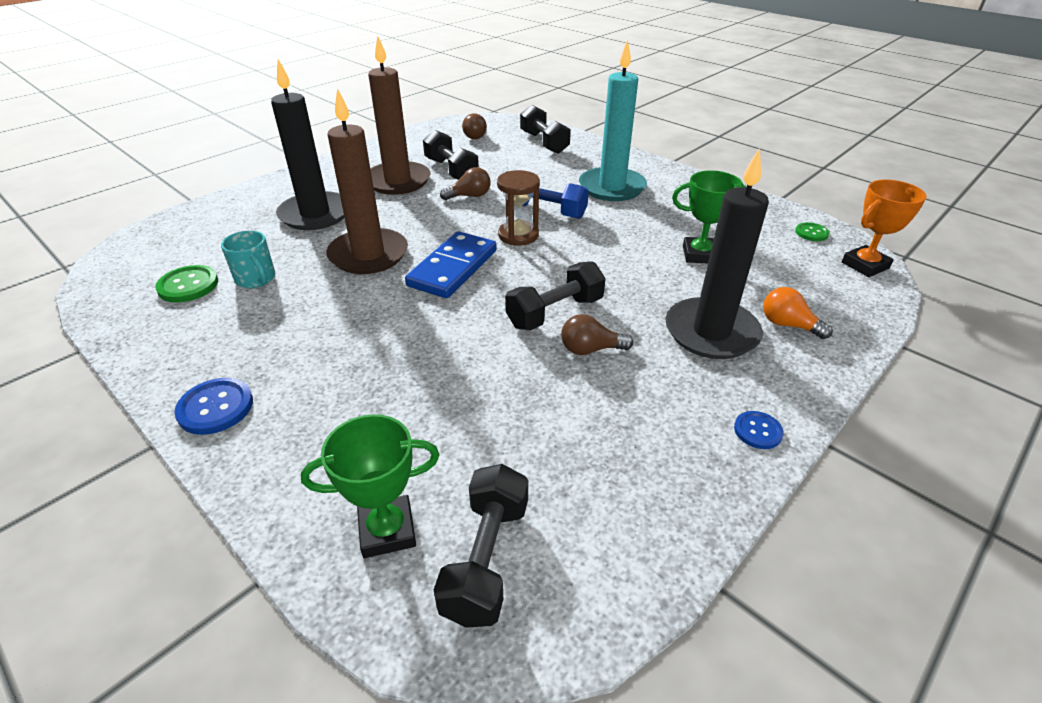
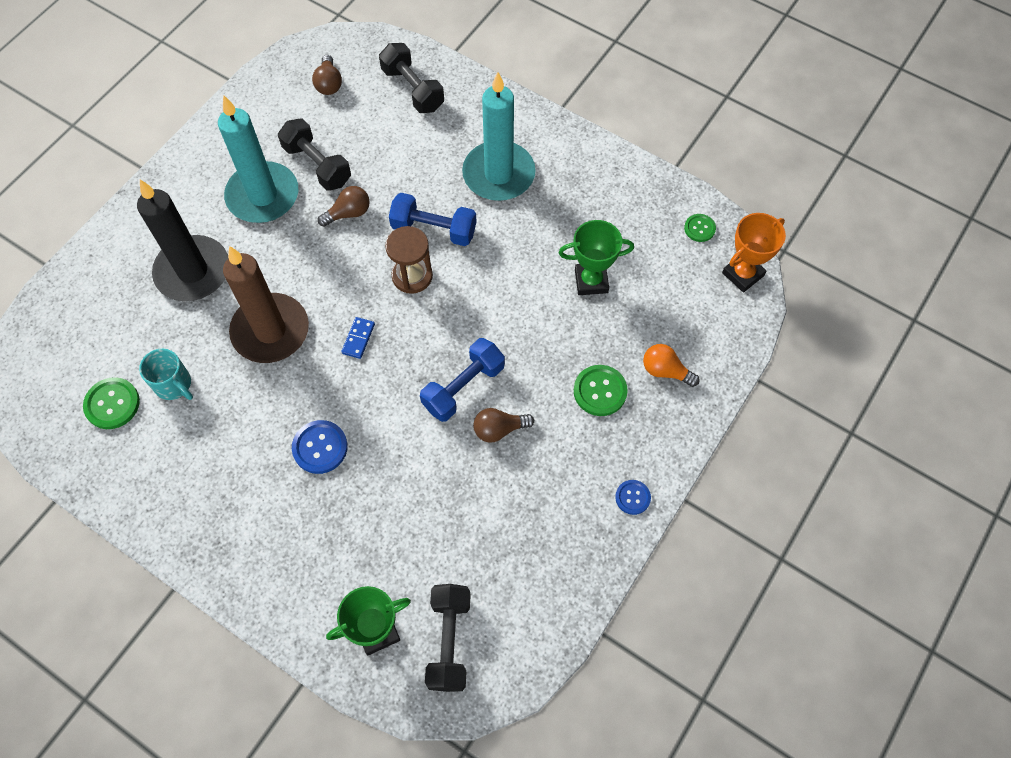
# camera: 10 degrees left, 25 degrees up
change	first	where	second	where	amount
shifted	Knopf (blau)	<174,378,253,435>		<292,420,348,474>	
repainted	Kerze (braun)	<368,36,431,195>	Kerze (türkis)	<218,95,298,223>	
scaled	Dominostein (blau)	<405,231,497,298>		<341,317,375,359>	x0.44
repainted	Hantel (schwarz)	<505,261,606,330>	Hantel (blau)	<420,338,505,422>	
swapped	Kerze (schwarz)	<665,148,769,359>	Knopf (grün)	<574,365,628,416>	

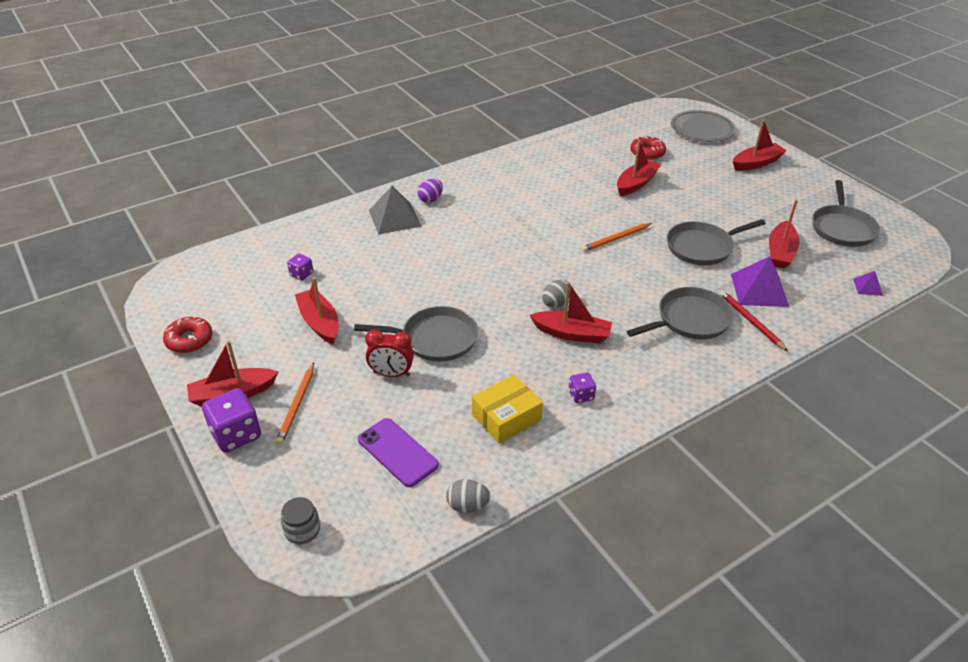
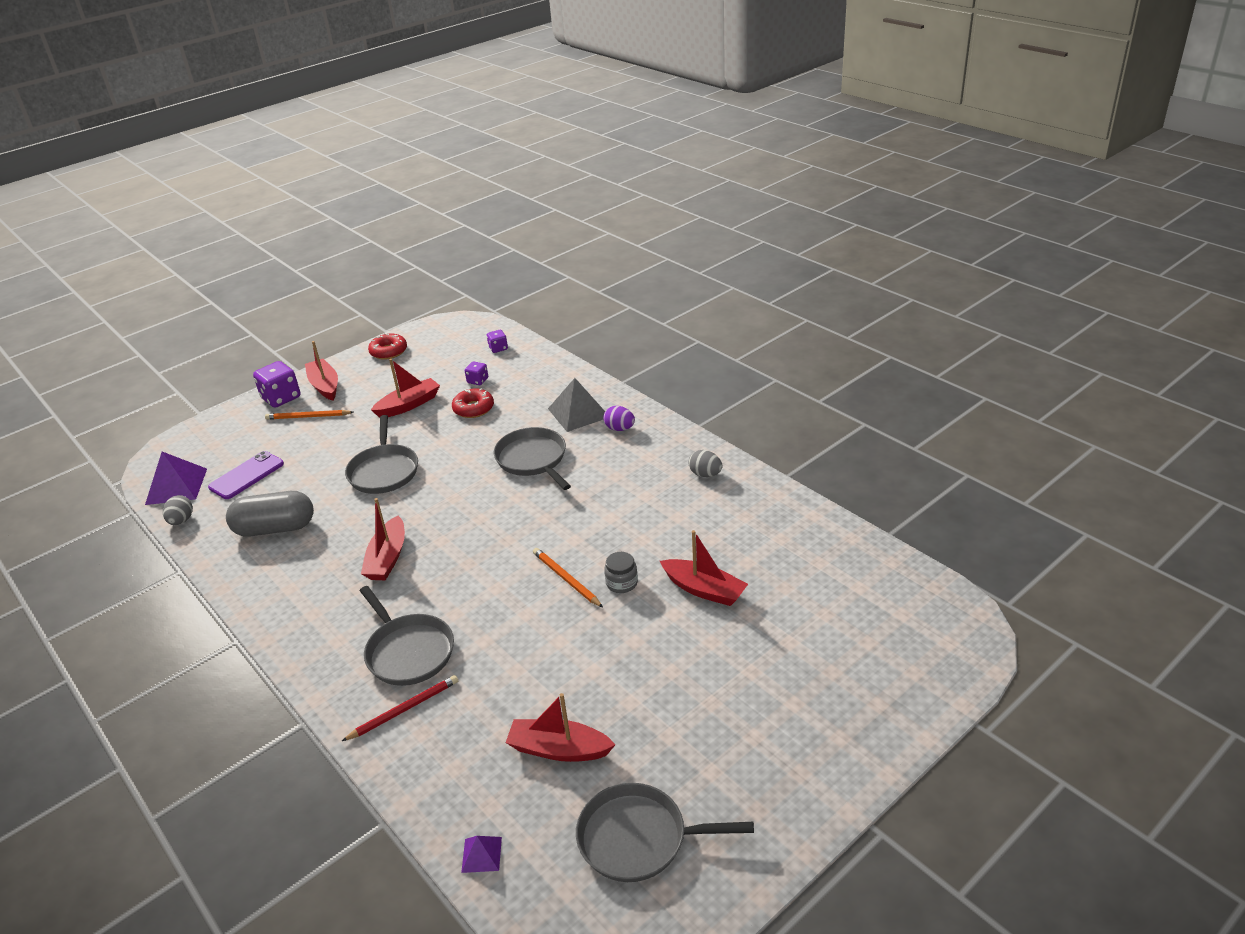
# camera: 85 degrees right, 5 degrees down
change	first	where	second	where	amount
shifted	Einmachglas (grau)	<281,497,320,544>		<604,552,638,593>	
gone	Wecker (rot)	<365,329,414,377>			
swapped	Schachtel (gelb)	<472,374,543,443>	Kapsel (grau)	<226,491,314,536>	
shifted	Ei (grau)	<542,280,571,308>		<689,450,722,477>	
shifted	Spielwürfel (lila)	<569,372,596,403>		<487,330,508,353>	
shifted	Donut (rot)	<630,136,666,160>		<452,388,494,418>	
shifted	Pfanne (grau)	<667,219,766,265>		<494,427,571,490>	
gone	Teller (grau)	<671,110,735,142>			
shifted	Pyramide (lila)	<731,256,789,307>		<145,452,207,505>	
gone	Boot (rot)	<733,119,787,171>			

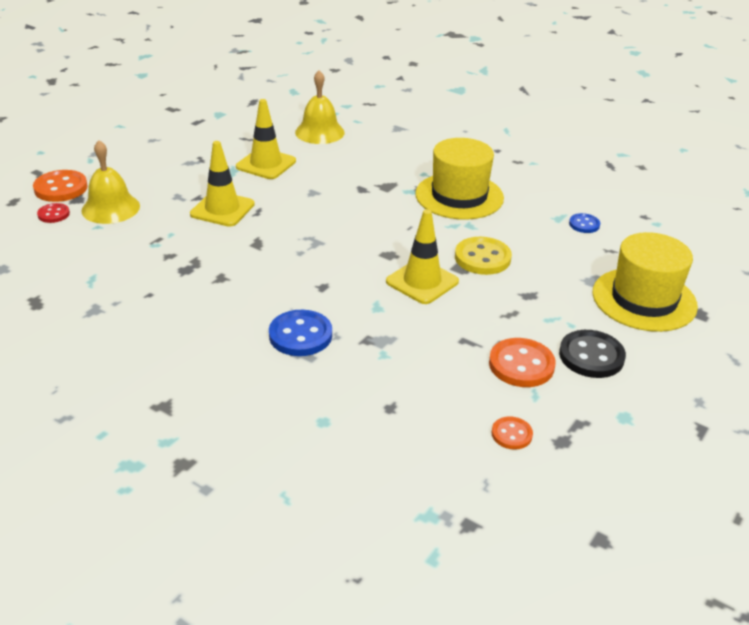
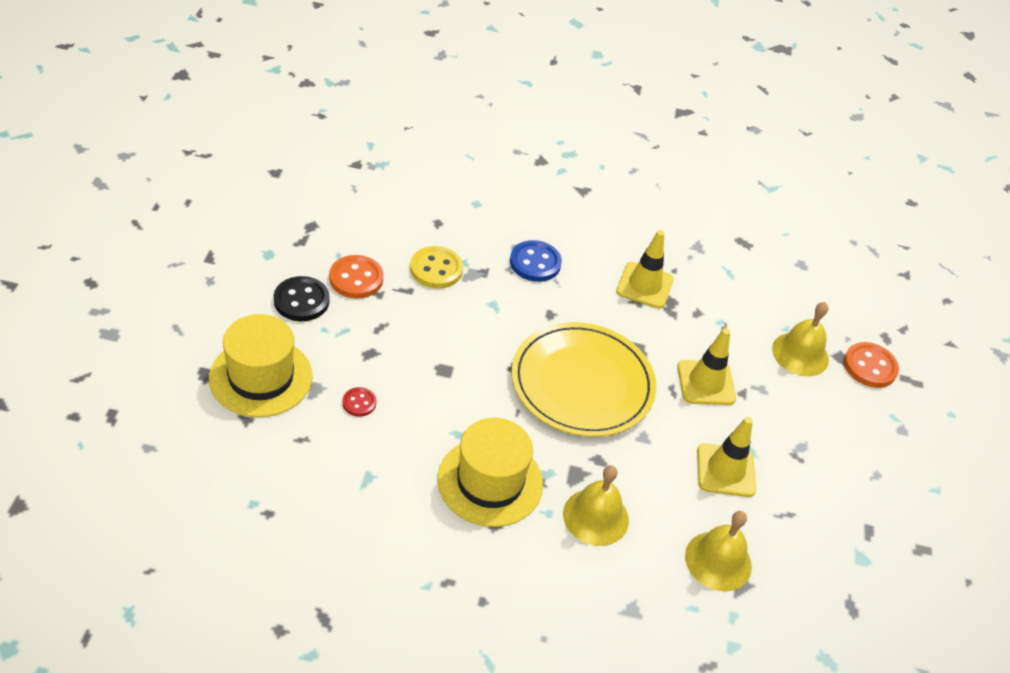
# camera: 150 degrees right, 10 degrees up
change	first	where	second	where	amount
shifted	Knopf (rot)	<37,203,70,223>		<342,387,376,417>	
shifted	Leitkegel (gelb)	<386,209,459,304>		<616,230,674,308>	
shifted	Knopf (gelb)	<455,237,512,275>		<410,246,463,288>	
gone	Knopf (orange)	<492,416,533,450>			
gone	Knopf (blau)	<569,213,600,233>			
new			Teller (gelb)	<511,322,656,437>	
new			Glocke (gelb)	<563,465,629,546>	

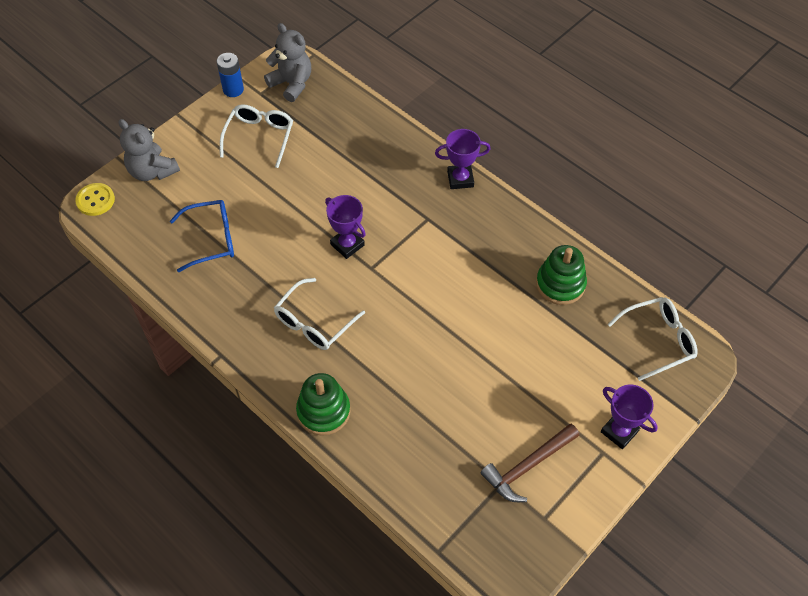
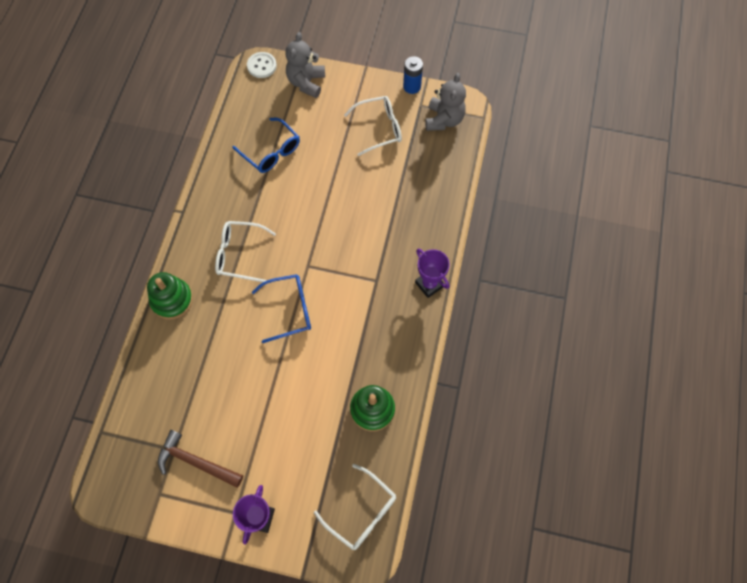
# camera: 60 degrees right, 10 degrees up
change	first	where	second	where	amount
repainted	Knopf (gelb)	<75,183,115,216>	Knopf (weiß)	<247,52,277,78>	
gone	Pokal (lila)	<325,195,366,259>			
new			Brille (blau)	<252,274,311,343>	

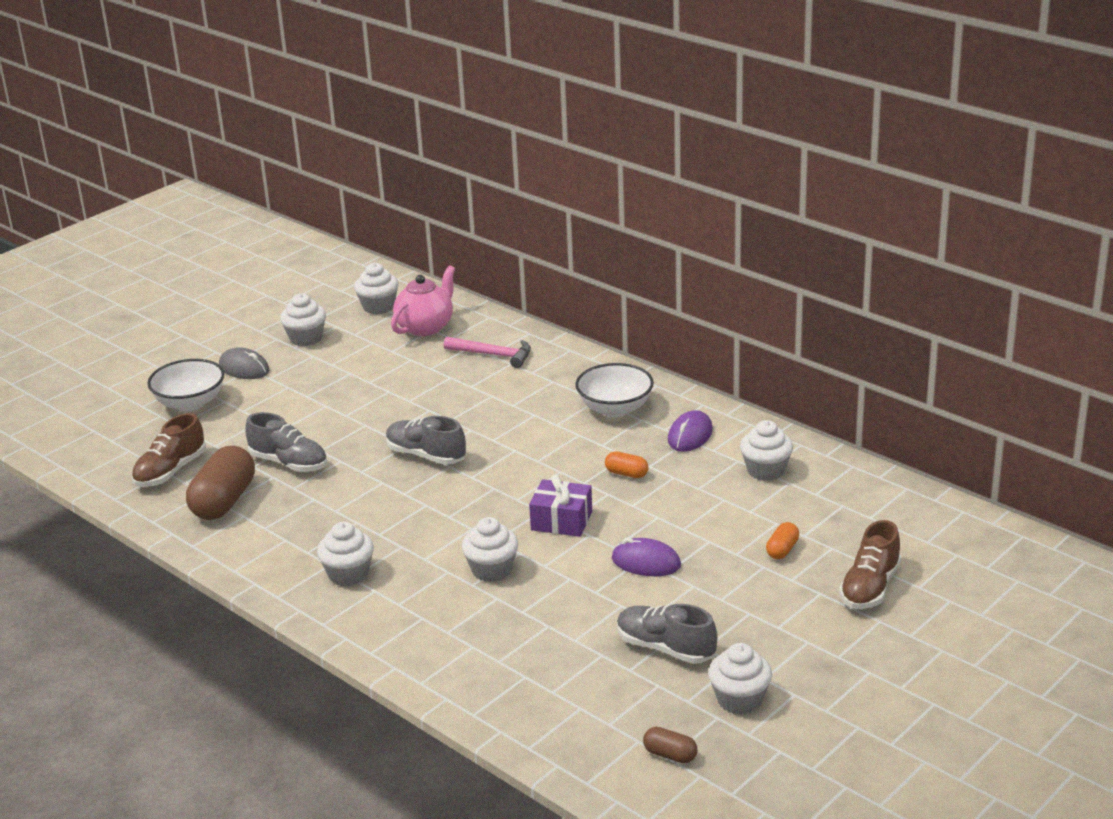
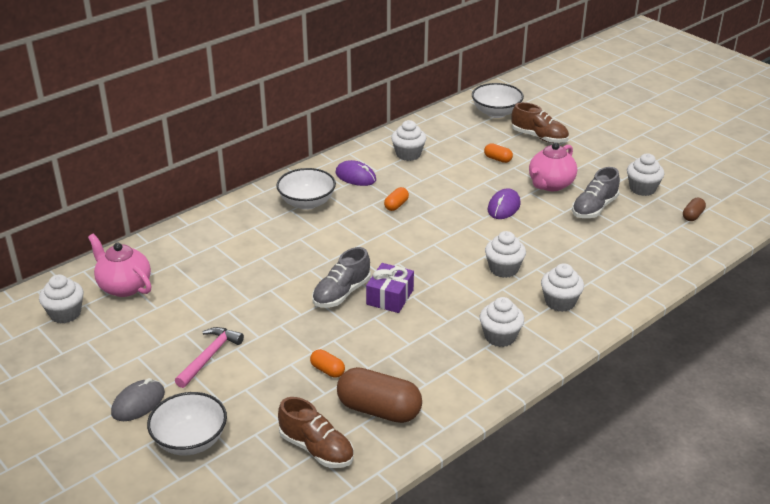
# camera: 85 degrees left, 5 degrees up
change	first	where	second	where	amount
swapped	Schuh (grau)	<245,412,327,472>	Kapsel (orange)	<310,349,345,378>	
shifted	Muffin (weiß)	<280,293,326,346>		<541,263,584,312>	
shifted	Hammer (rosa)	<444,337,531,368>		<175,327,244,388>	
shifted	Geschenk (lila)	<529,475,592,537>		<366,263,414,313>	
new			Schüssel (weiß)	<472,83,524,118>	
new			Teekanne (rosa)	<529,142,577,191>	

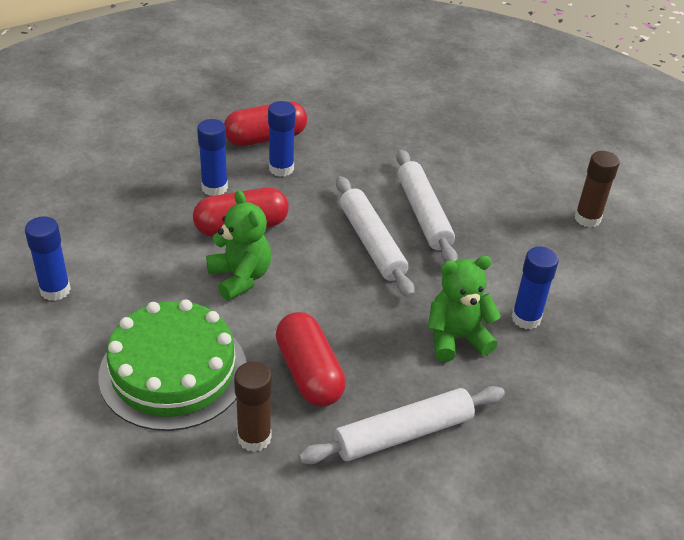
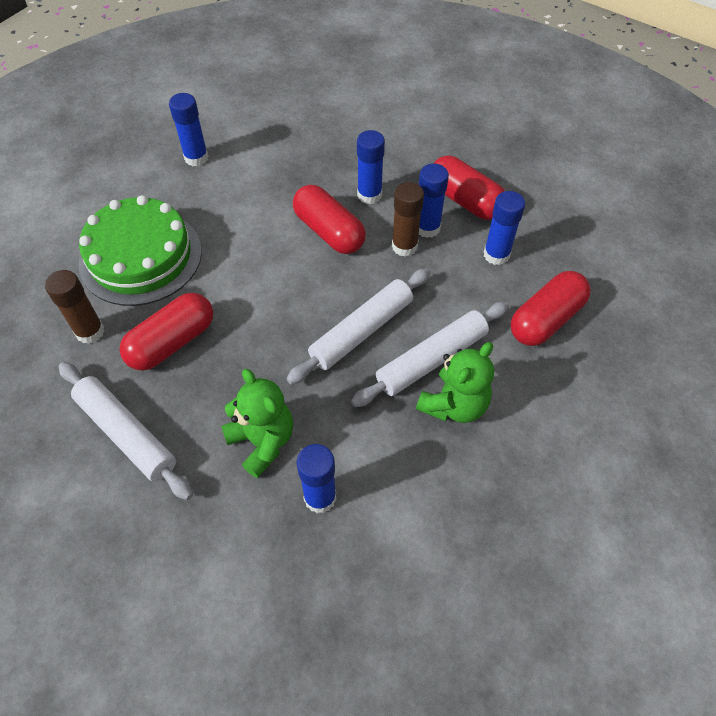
# camera: 70 degrees right, 15 degrees up
change	first	where	second	where	amount
shifted	Teddybär (grün)	<206,190,271,301>		<416,342,494,423>	
shifted	Klebestift (braun)	<575,151,620,227>		<392,182,424,257>	
new			Klebestift (blau)	<484,191,525,265>	
new			Kapsel (rot)	<511,271,591,346>	

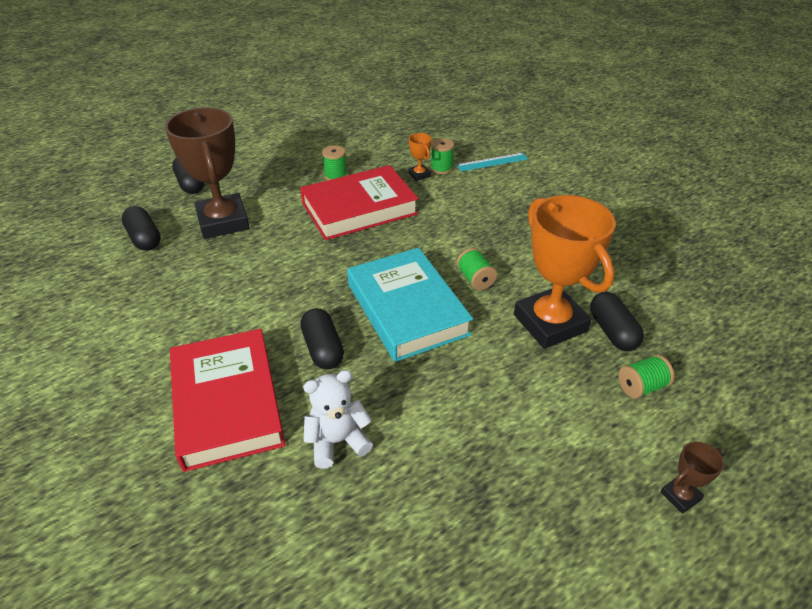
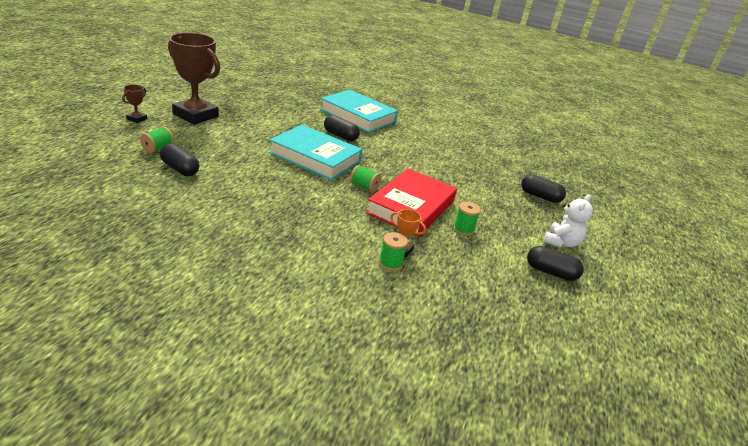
# camera: 140 degrees right, 10 degrees down
change	first	where	second	where	amount
shifted	Kapsel (schwarz)	<122,206,161,251>		<527,246,584,281>	
shifted	Pokal (braun)	<165,107,250,239>		<168,33,220,125>	
repainted	Buch (rot)	<170,329,285,472>	Buch (türkis)	<320,90,398,133>	
shifted	Teddybär (weiß)	<303,370,373,469>		<543,194,593,247>	
gone	Lineal (türkis)	<457,153,528,171>			
shifted	Garnrolle (grün)	<457,248,497,290>		<350,165,382,192>	
gone	Pokal (orange)	<514,195,616,349>			

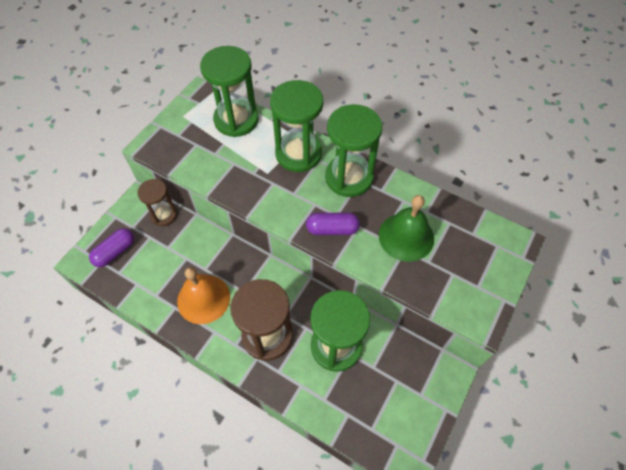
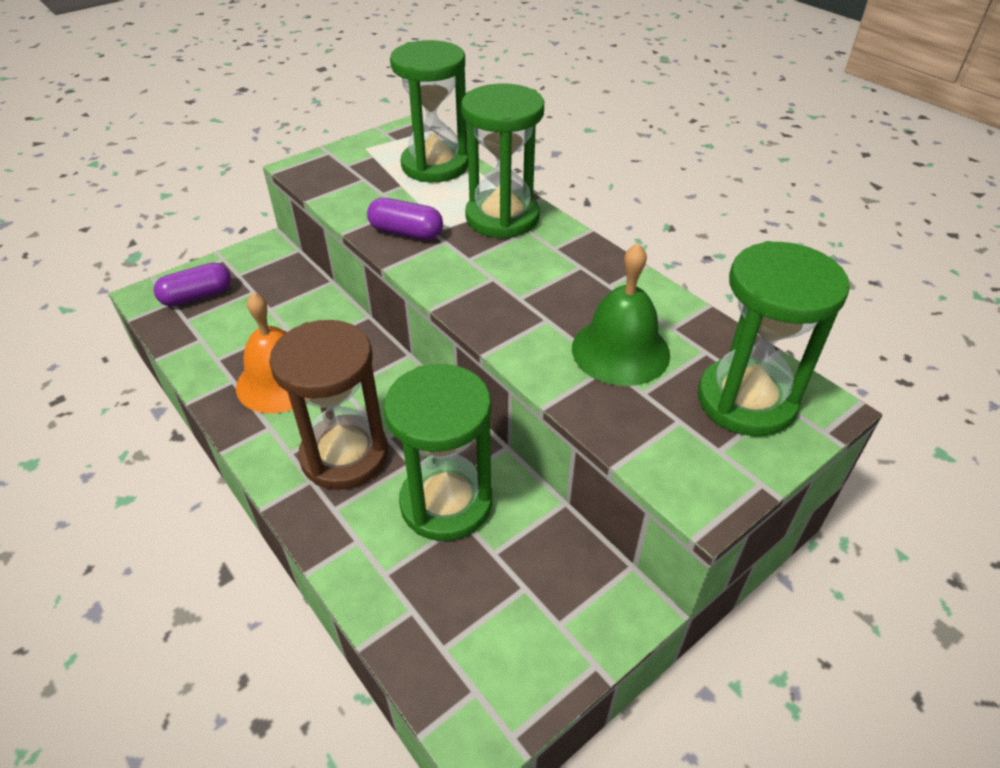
# camera: 20 degrees right, 15 degrees down
change	first	where	second	where	amount
gone	Sanduhr (braun)	<137,179,177,226>			
shifted	Kapsel (lila)	<306,213,360,235>		<367,198,443,240>	
shifted	Sanduhr (grün)	<325,104,382,197>		<698,241,850,436>	

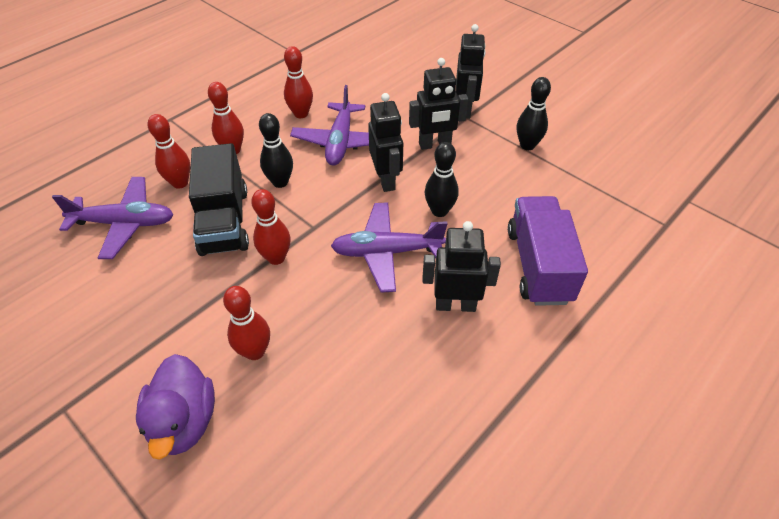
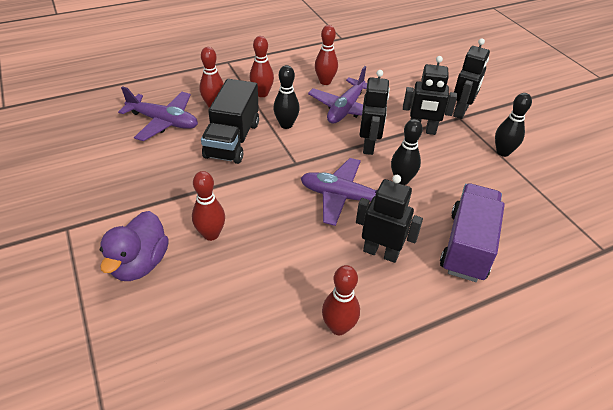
# camera: 20 degrees right, 5 degrees down
change	first	where	second	where	amount
shifted	Bowlingkegel (rot)	<251,189,291,265>		<322,265,360,335>	

